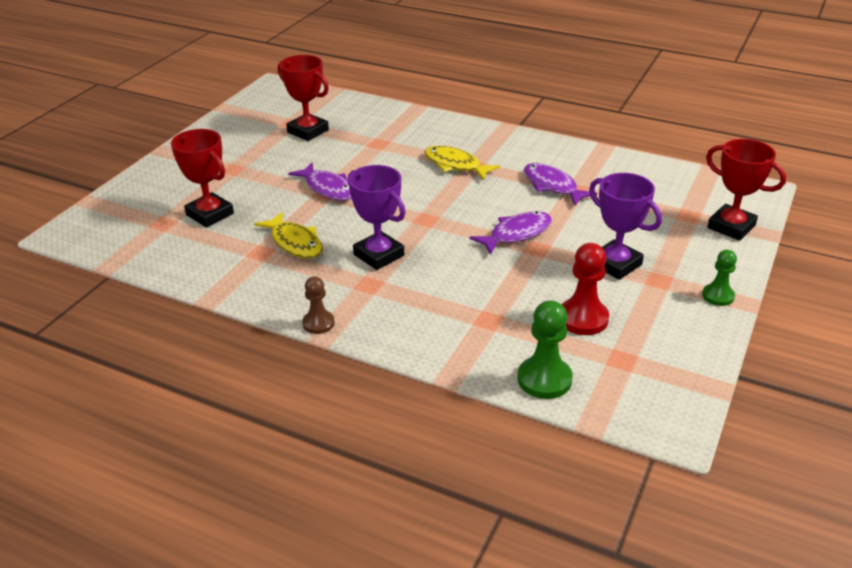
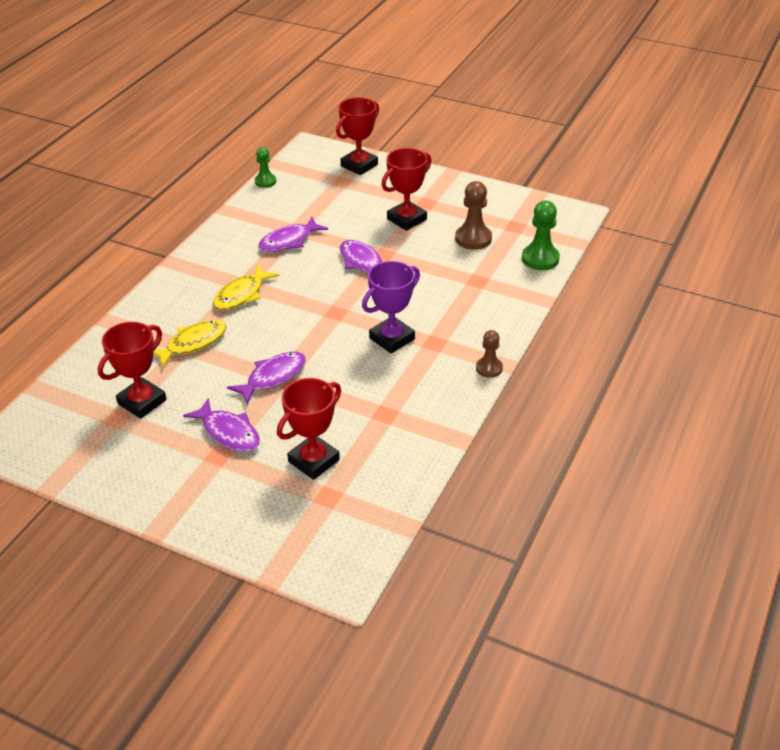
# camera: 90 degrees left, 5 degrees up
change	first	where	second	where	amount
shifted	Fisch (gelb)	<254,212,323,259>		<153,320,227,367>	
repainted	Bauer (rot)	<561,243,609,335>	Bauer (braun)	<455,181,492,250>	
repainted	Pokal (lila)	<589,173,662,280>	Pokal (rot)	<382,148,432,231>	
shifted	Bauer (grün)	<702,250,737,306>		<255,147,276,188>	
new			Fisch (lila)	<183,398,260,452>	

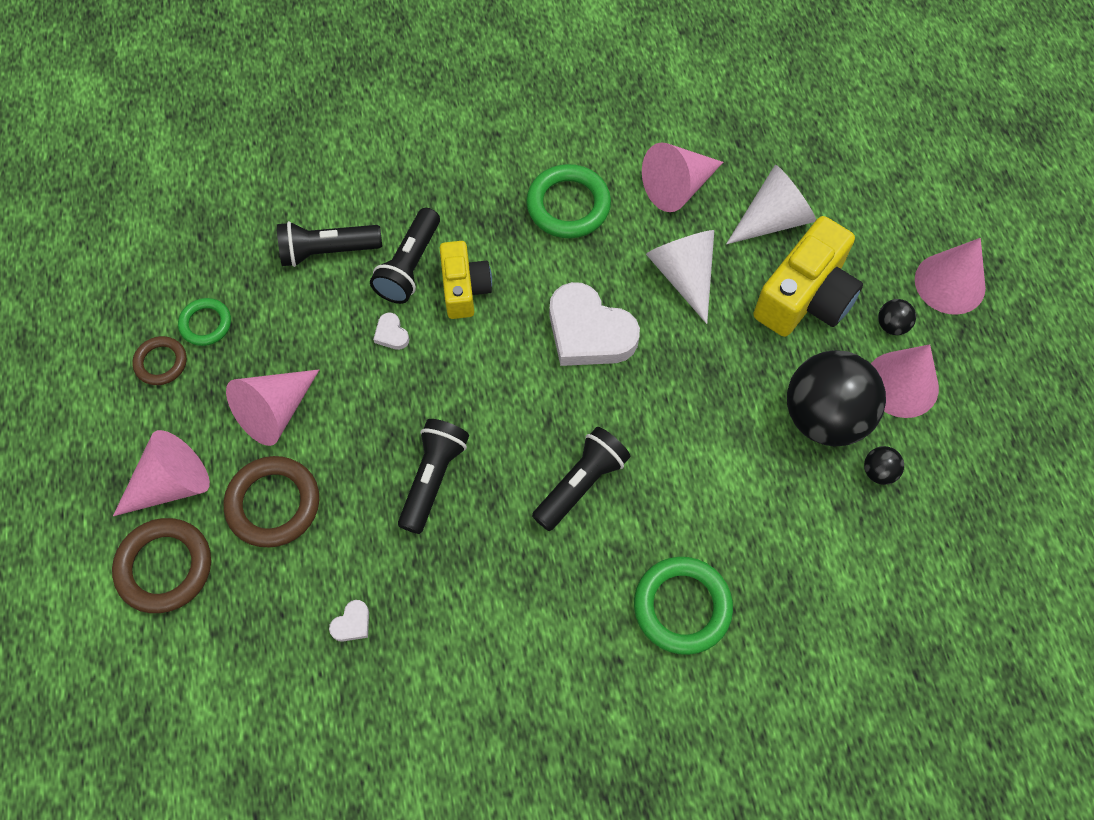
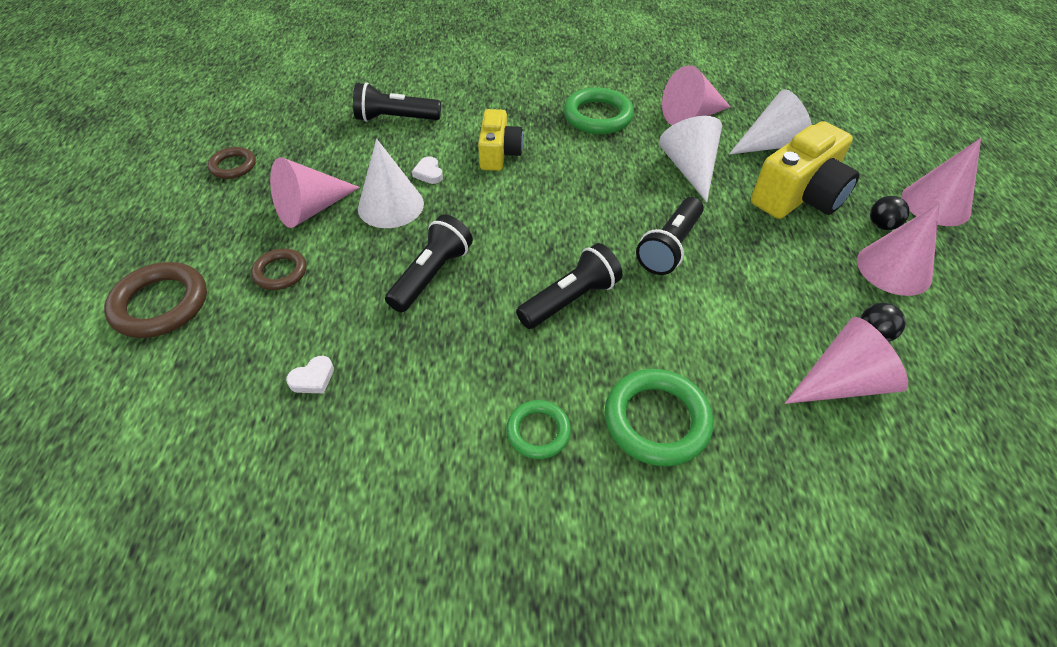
# camera: 10 degrees right, 15 degrees down
change	first	where	second	where	amount
shifted	Kegel (rosa)	<113,430,210,516>		<785,317,908,404>	
shifted	Ring (grün)	<178,298,231,346>		<506,400,571,459>	
scaled	Ring (braun)	<224,456,319,548>		<251,249,307,290>	x0.59
shifted	Taschenlampe (schwarz)	<370,208,440,304>		<636,197,704,275>	
gone	Herz (weiß)	<550,282,640,366>			
gone	Ball (schwarz)	<787,350,886,446>			
new			Kegel (weiß)	<358,139,424,228>	

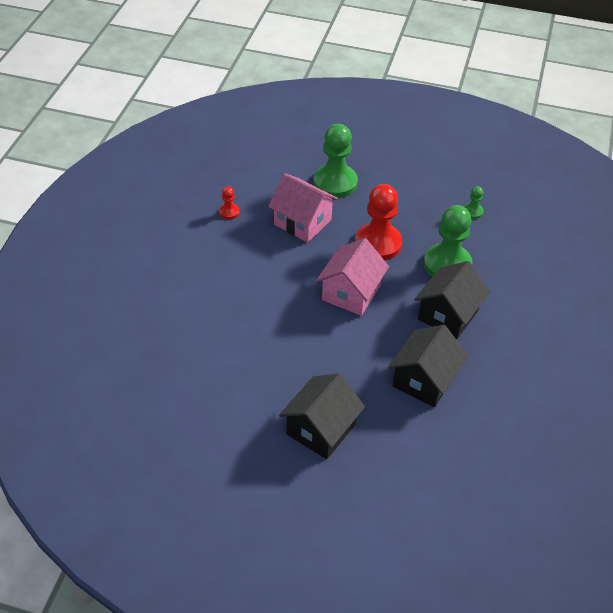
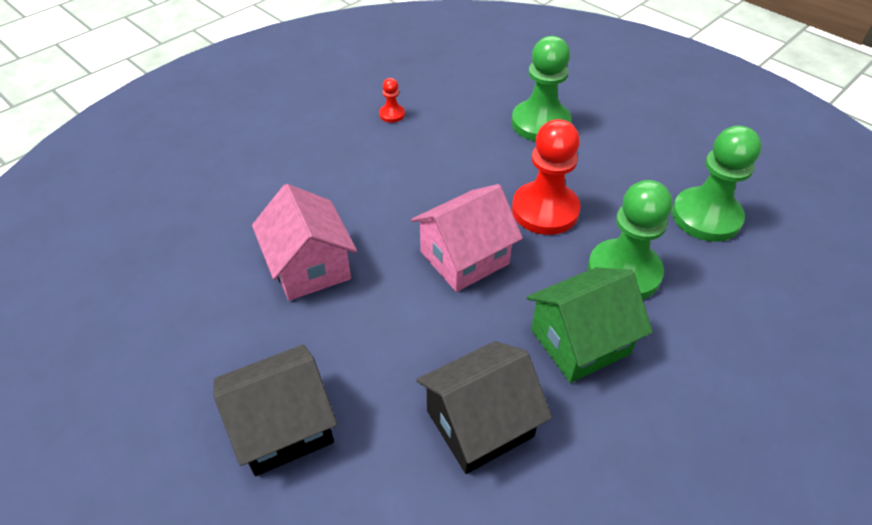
# camera: 30 degrees right, 0 degrees up
change	first	where	second	where	amount
shifted	Haus (rosa)	<268,173,338,242>		<252,184,357,301>	
repainted	Haus (schwarz)	<414,261,490,339>	Haus (grün)	<527,267,653,383>	
scaled	Bauer (grün)	<464,186,484,219>		<672,126,761,242>	x2.25

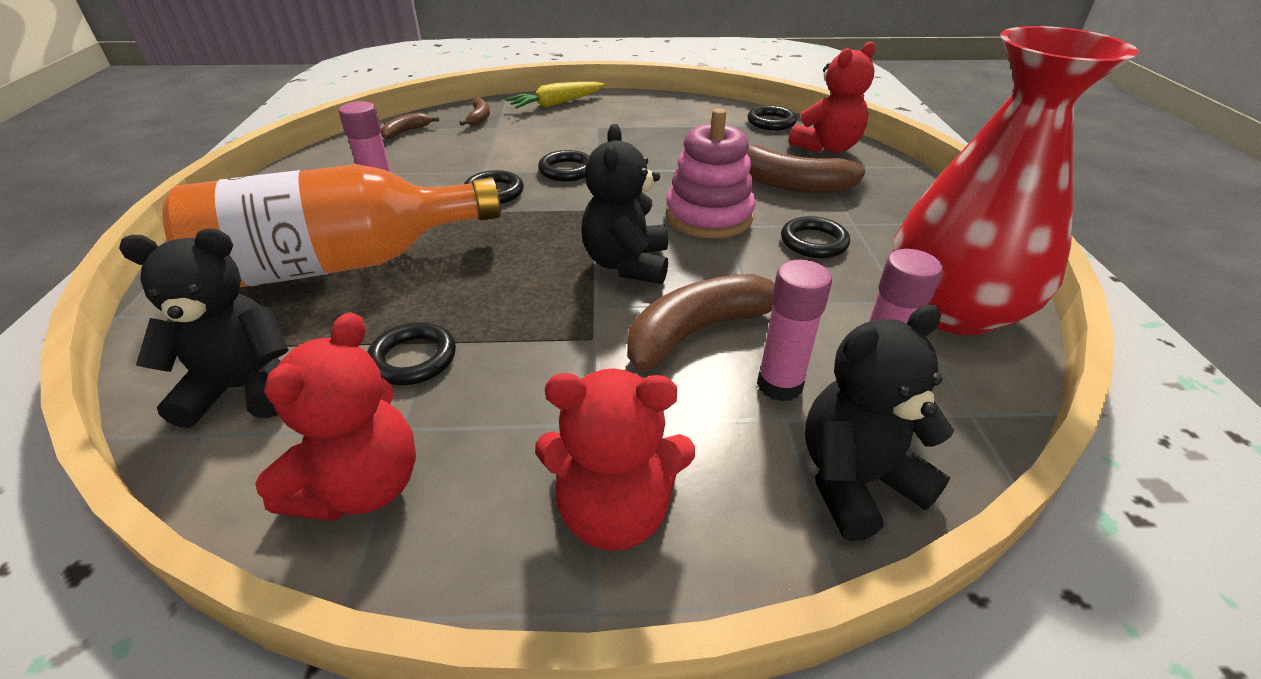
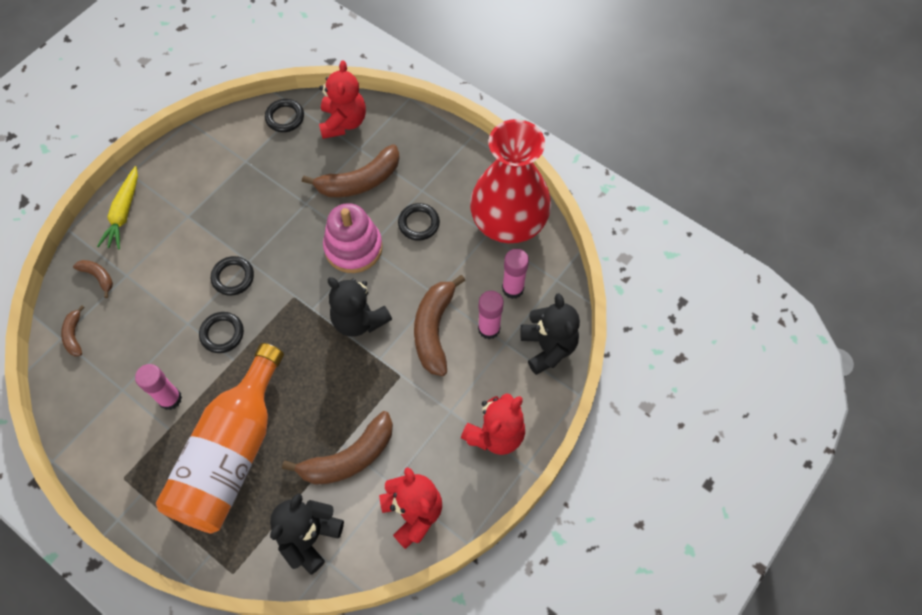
# camera: 50 degrees left, 25 degrees up
change	first	where	second	where	amount
swapped	Ring (schwarz)	<367,322,456,385>	Banane (braun)	<282,411,393,485>	
rotated	Teddybär (schwarz)	<805,304,954,541>		<520,293,580,375>	150 degrees clockwise

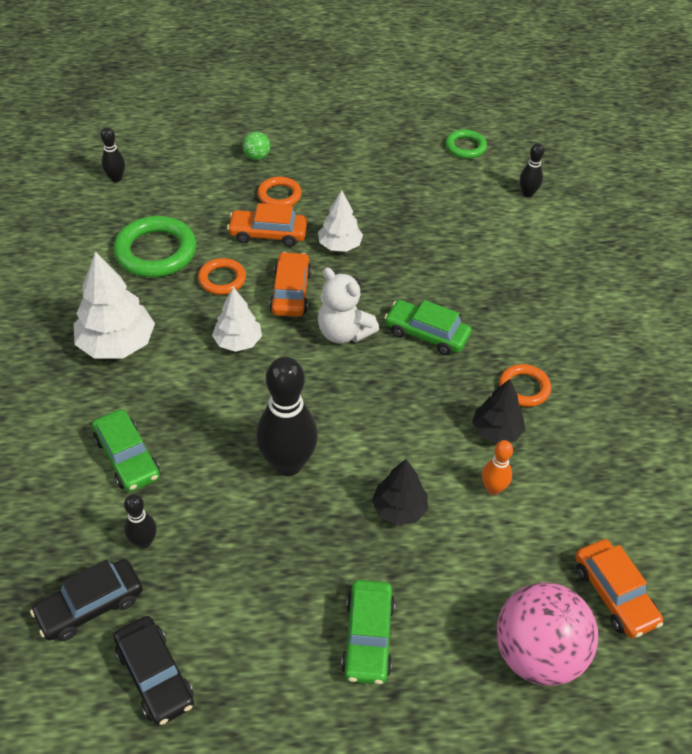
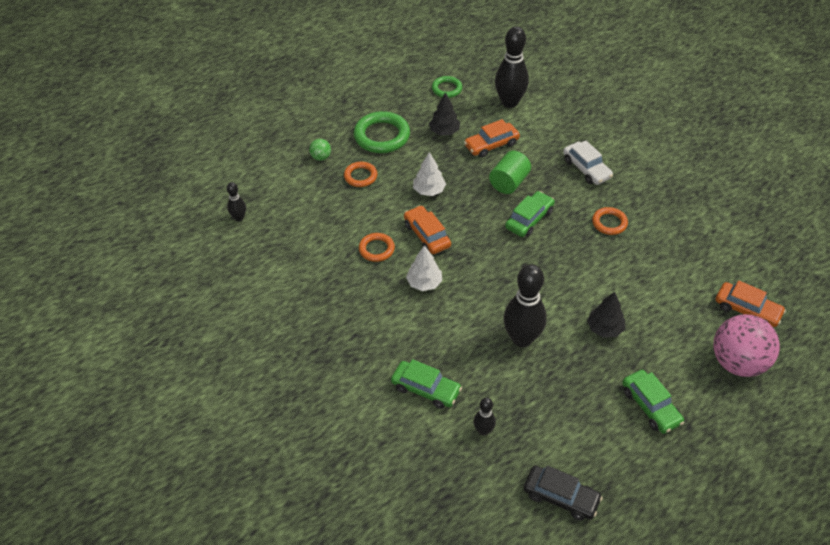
# camera: 30 degrees left, 0 degrees up
change	first	where	second	where	amount
gone	Auto (schwarz)	<30,559,143,641>			
gone	Baum (weiß)	<74,251,155,359>			
shifted	Ring (grün)	<113,216,197,277>		<353,111,410,153>	
shifted	Auto (orange)	<227,203,307,247>		<464,119,520,158>	
gone	Teddybär (weiß)	<318,267,379,343>			
rotated	Auto (grün)	<384,300,472,355>		<505,191,555,237>	135 degrees clockwise
shifted	Baum (schwarz)	<472,379,525,444>		<429,92,460,135>	
gone	Bowlingkegel (orange)	<482,440,513,495>			
scaled	Bowlingkegel (schwarz)	<520,143,544,197>		<495,26,529,108>	x2.04
new			Vollzylinder (grün)	<489,151,531,194>	
new			Auto (weiß)	<563,140,613,185>	

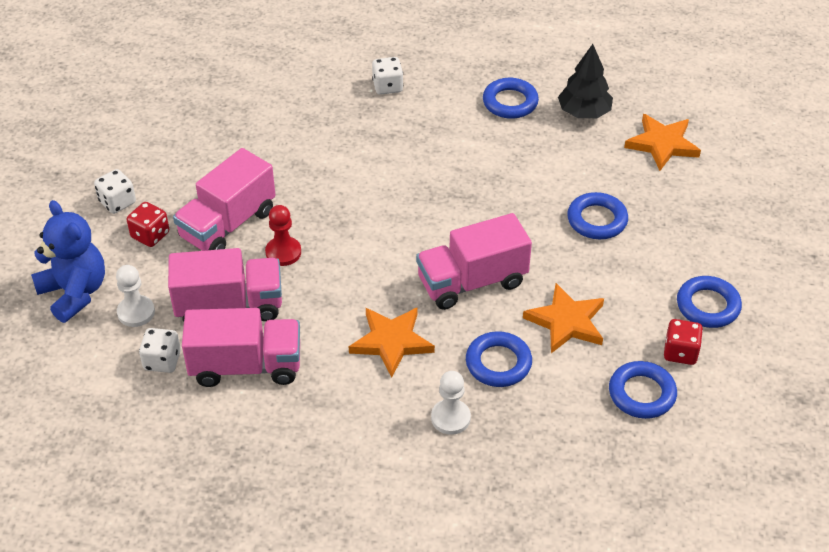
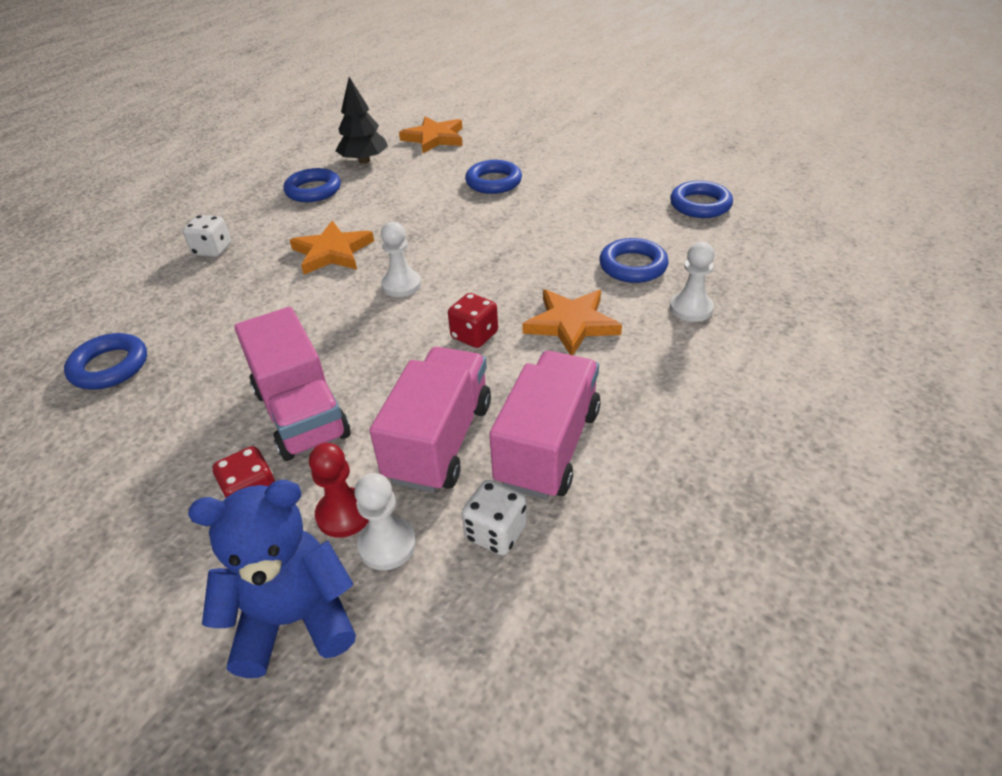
# camera: 65 degrees left, 5 degrees down
change	first	where	second	where	amount
gone	Spielwürfel (weiß)	<94,169,136,214>			
shifted	Bauer (rot)	<265,205,301,266>		<309,443,369,538>	
gone	Lastwagen (rosa)	<416,213,532,310>			
shifted	Stern (orange)	<523,283,604,353>		<290,221,374,275>	
shifted	Spielwürfel (rot)	<664,319,703,365>		<448,293,498,348>	
shifted	Ring (blau)	<677,276,742,328>		<64,333,147,390>	
new			Bauer (weiß)	<381,221,421,297>	

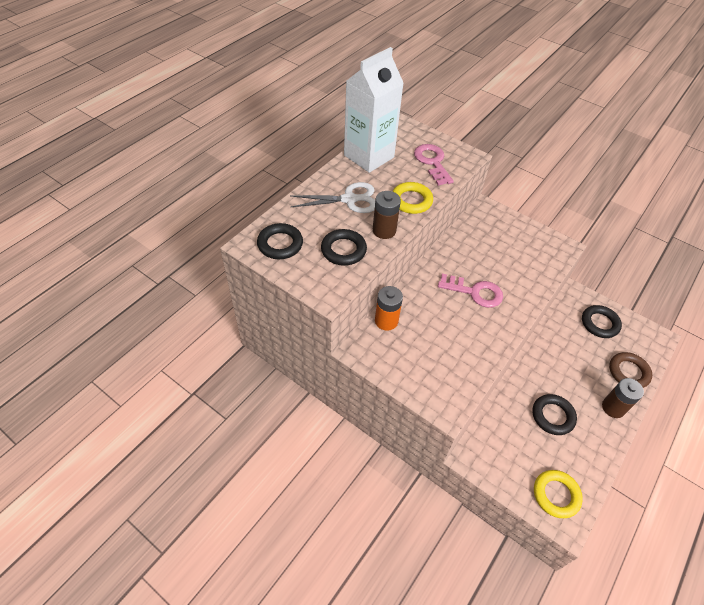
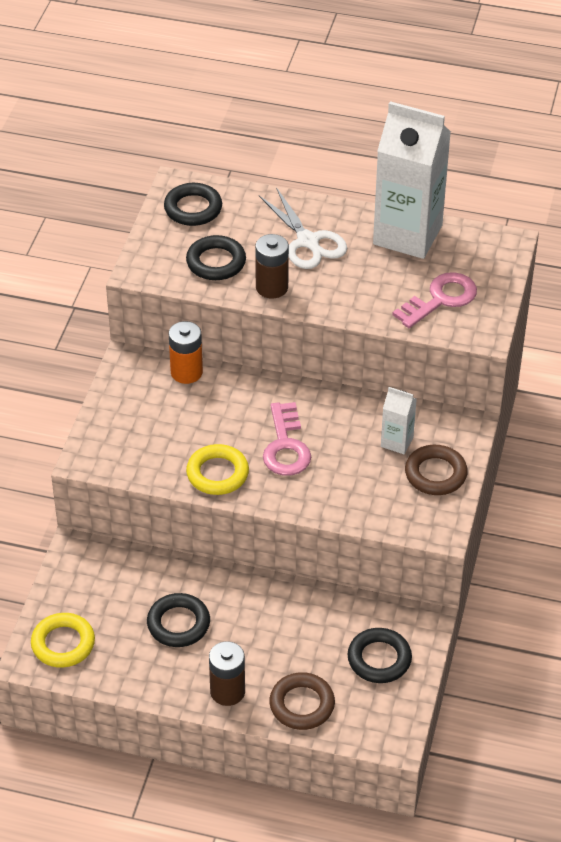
# camera: 70 degrees right, 5 degrees down
change	first	where	second	where	amount
shifted	Ring (gelb)	<392,182,433,214>		<186,444,249,495>	
new			Getränkekarton (weiß)	<381,387,417,454>	
new			Ring (braun)	<405,445,468,495>	

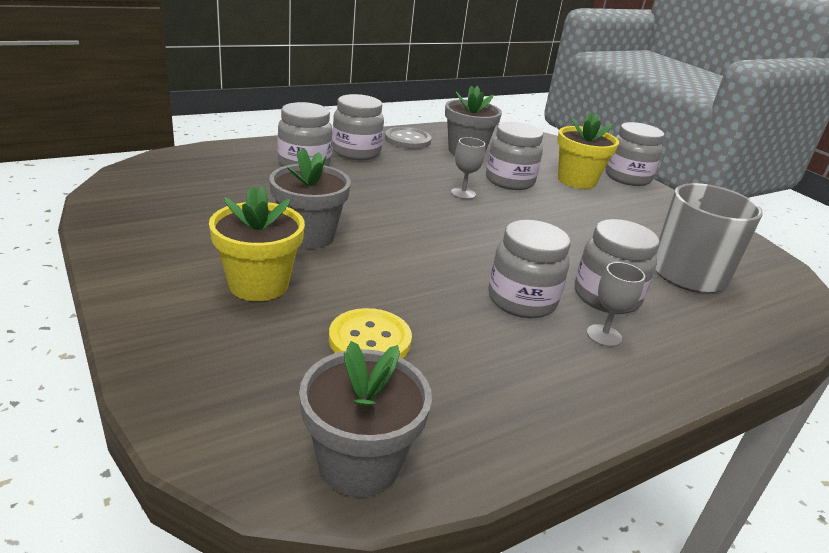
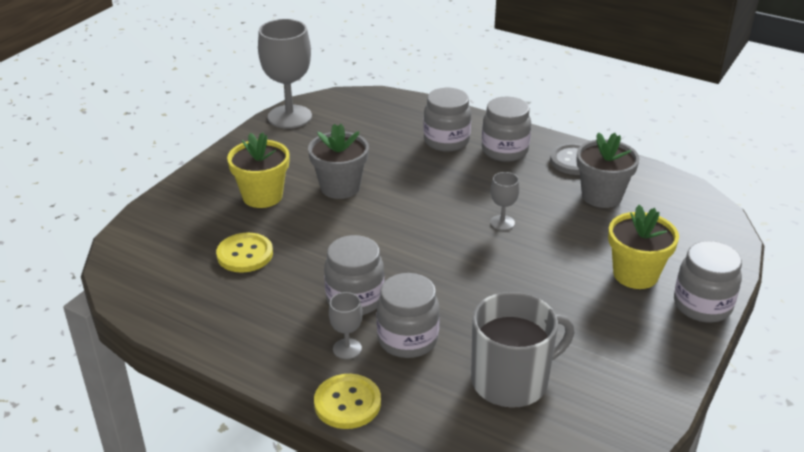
# camera: 65 degrees right, 5 degrees up
change	first	where	second	where	amount
gone	Blumentopf (grau)	<299,341,432,497>			
gone	Einmachglas (grau)	<486,122,543,190>			
new			Kelch (grau)	<258,19,312,129>	
new			Knopf (gelb)	<314,374,381,429>	

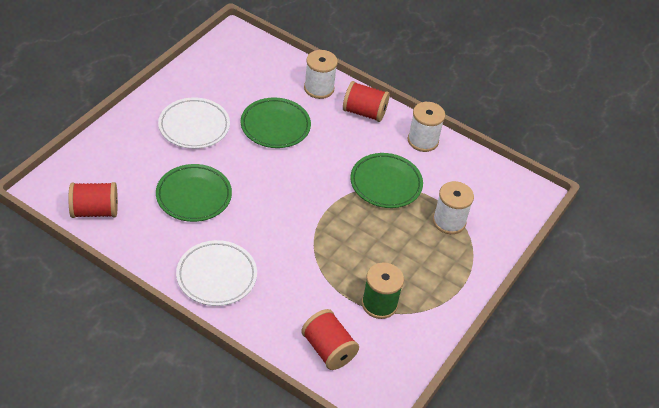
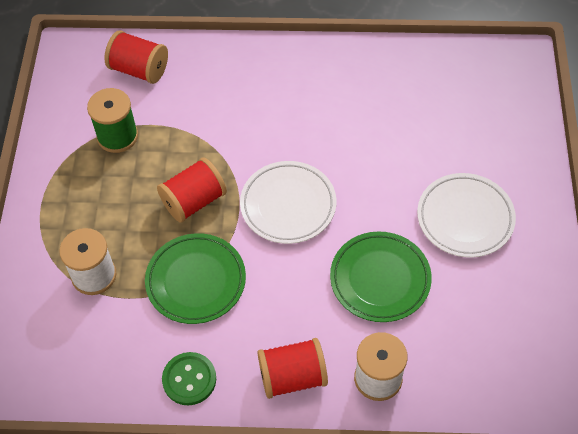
# camera: 155 degrees right, 10 degrees up
change	first	where	second	where	amount
shifted	Garnrolle (rot)	<68,182,118,218>		<157,157,227,223>	
gone	Teller (grün)	<156,164,232,222>			
shifted	Teller (weiß)	<176,240,257,306>		<240,161,336,244>	
swapped	Garnrolle (weiß)	<407,102,445,152>	Knopf (grün)	<162,352,216,405>	

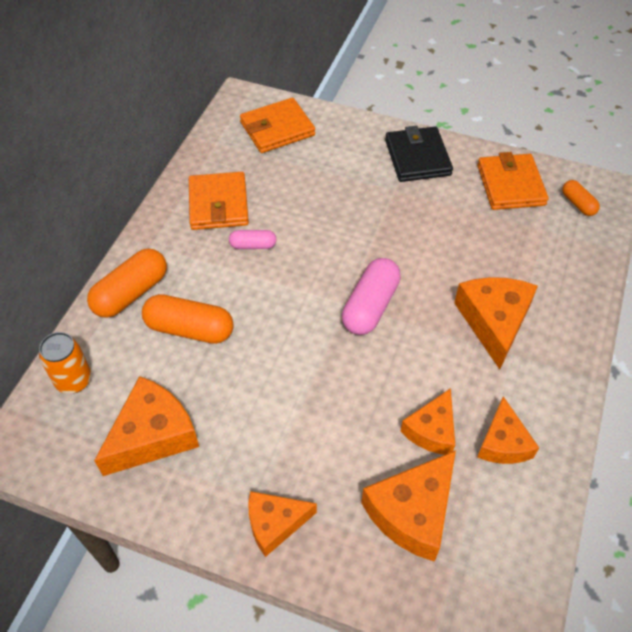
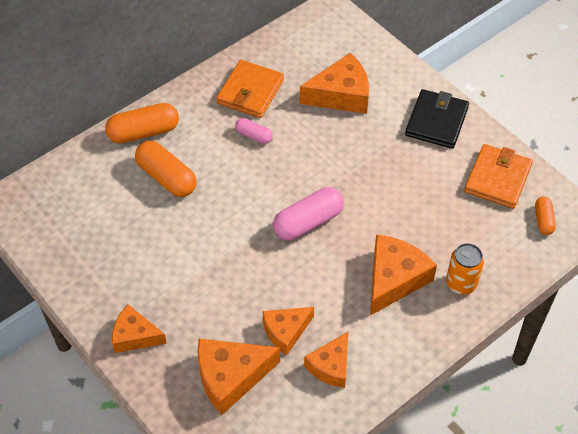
# camera: 30 degrees right, 0 degrees up
change	first	where	second	where	amount
shifted	Dose (orange)	<39,332,92,394>		<446,243,484,295>	
shifted	Käse (orange)	<94,376,199,476>		<300,53,369,114>	
gone	Geldbörse (orange)	<240,98,315,153>			

